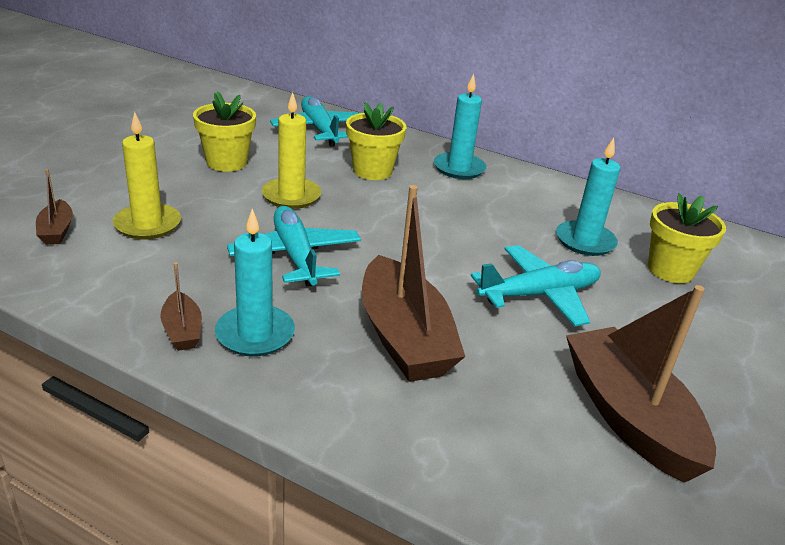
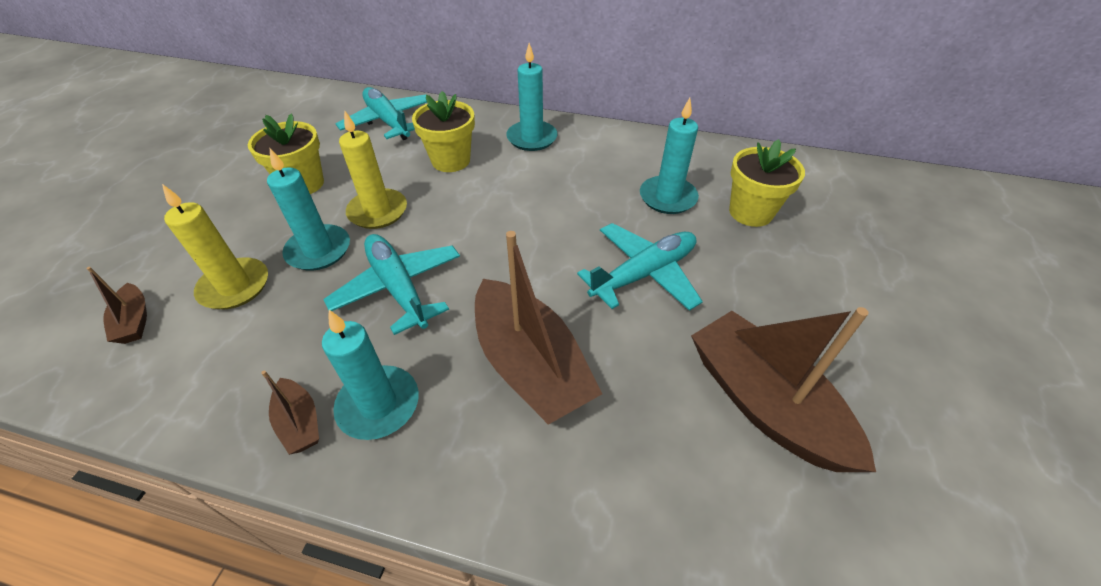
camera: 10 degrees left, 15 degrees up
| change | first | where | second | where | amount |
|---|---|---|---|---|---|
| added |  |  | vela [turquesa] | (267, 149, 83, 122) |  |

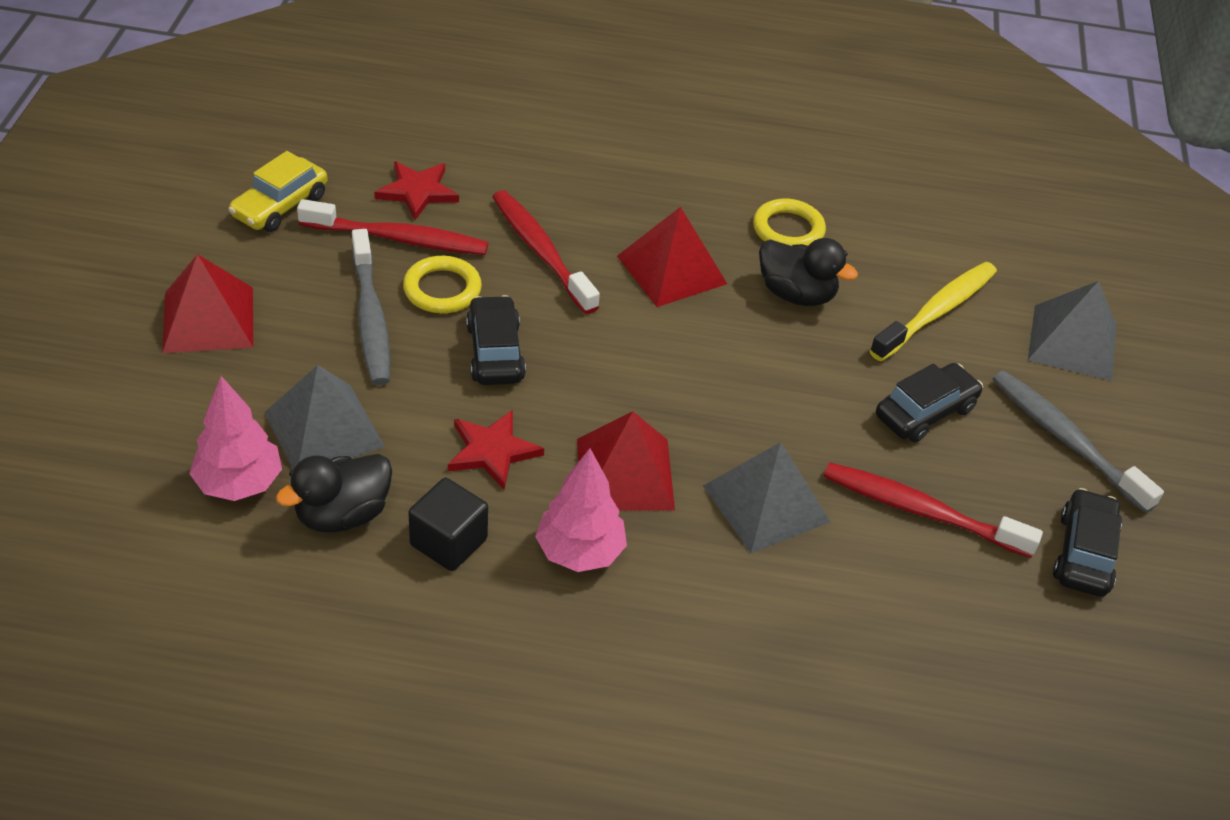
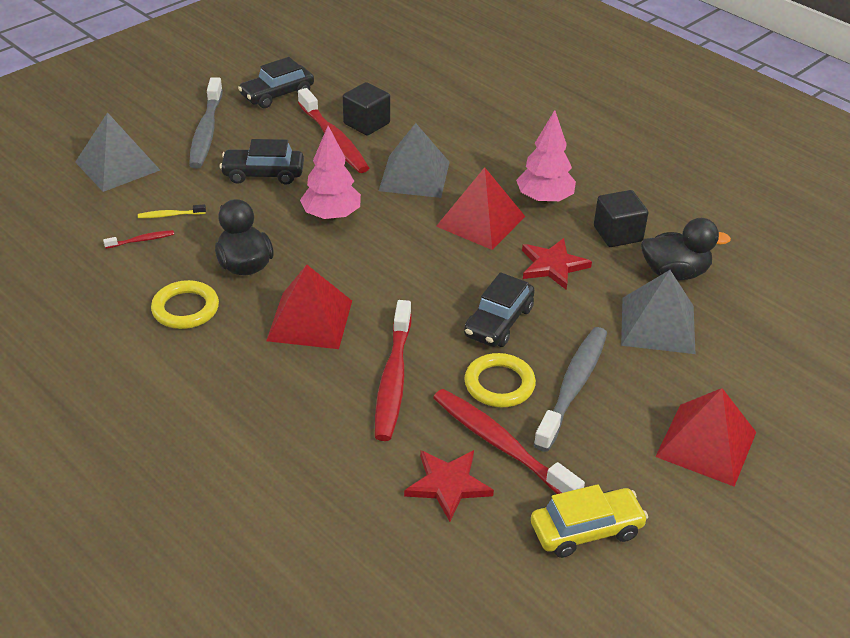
camera: 140 degrees left, 5 degrees down
| change | first | where | second | where | amount |
|---|---|---|---|---|---|
| moved | árbol [rosa] | (189, 376, 93, 125) |  | (300, 126, 61, 95) |  |
| resized | cepillo de dientes [amarillo] | (870, 262, 127, 99) |  | (138, 204, 68, 14) | x0.44 |
| added |  |  | cepillo de dientes [rojo] | (103, 230, 71, 19) |  |
| added |  |  | cubo [negro] | (343, 82, 47, 53) |  |

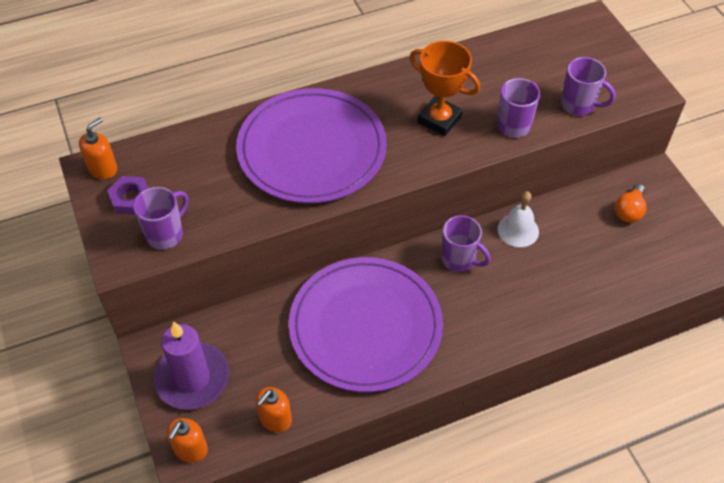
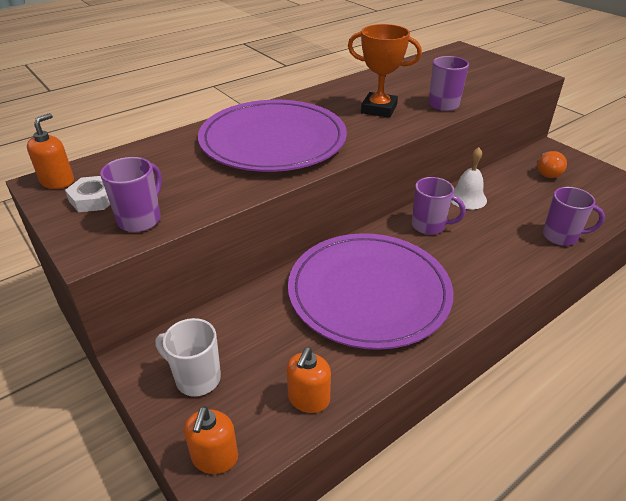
camera: 15 degrees left, 15 degrees down
| change | first | where | second | where | amount |
|---|---|---|---|---|---|
| recoloured | tuerca [morado] | (107, 176, 41, 39) | tuerca [blanco] | (65, 176, 45, 36) |  |
| replaced | vela [morado] | (154, 321, 75, 89) | taza [blanco] | (155, 318, 66, 78) |  |
| moved | taza [morado] | (561, 57, 55, 59) |  | (543, 187, 62, 59) |  |

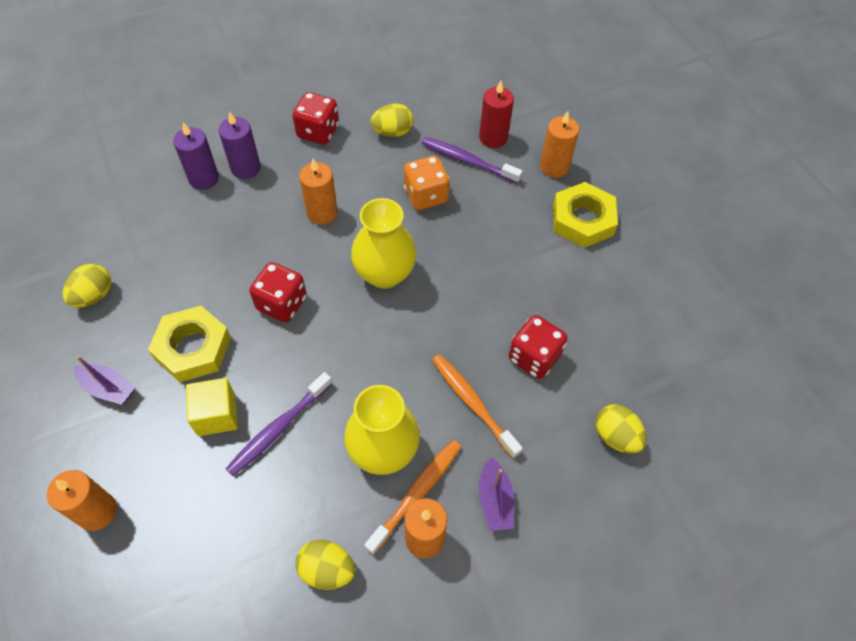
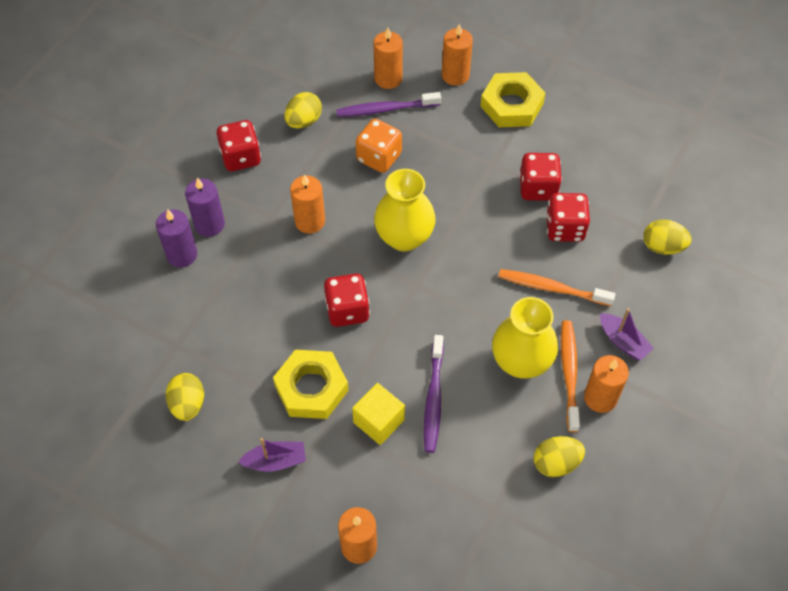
camera: 35 degrees left, 0 degrees up
| change | first | where | second | where | amount |
|---|---|---|---|---|---|
| recoloured | vela [rojo] | (479, 81, 35, 67) | vela [naranja] | (373, 28, 30, 61) |  |
| added |  |  | dado [rojo] | (519, 153, 43, 48) |  |

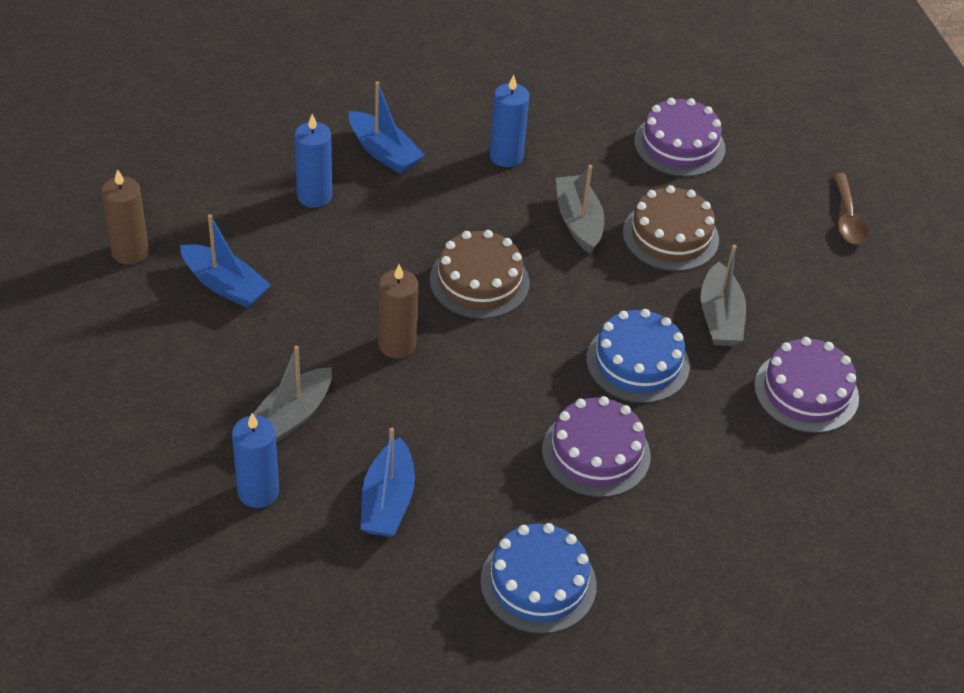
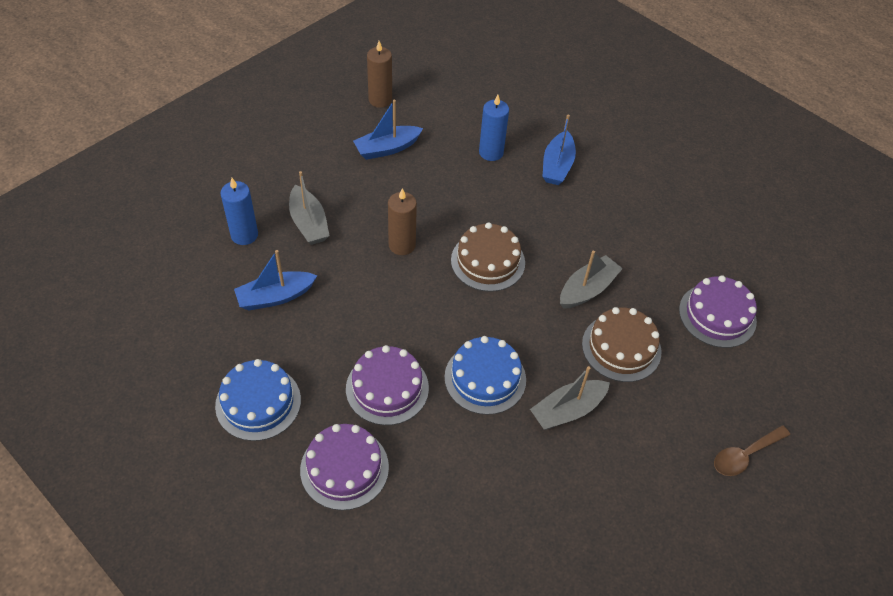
camera: 60 degrees right, 5 degrees up
| change | first | where | second | where | amount |
|---|---|---|---|---|---|
| turned | barco [azul] | (180, 214, 91, 94) |  | (353, 100, 70, 60) | 60 degrees clockwise |
| turned | barco [gris] | (253, 346, 79, 97) |  | (289, 171, 41, 74) | 120 degrees counterclockwise |
| removed | vela [azul] | (489, 75, 40, 92) |  |  |  |
| moved | tarta [morado] | (754, 337, 105, 96) |  | (300, 424, 89, 86) |  |

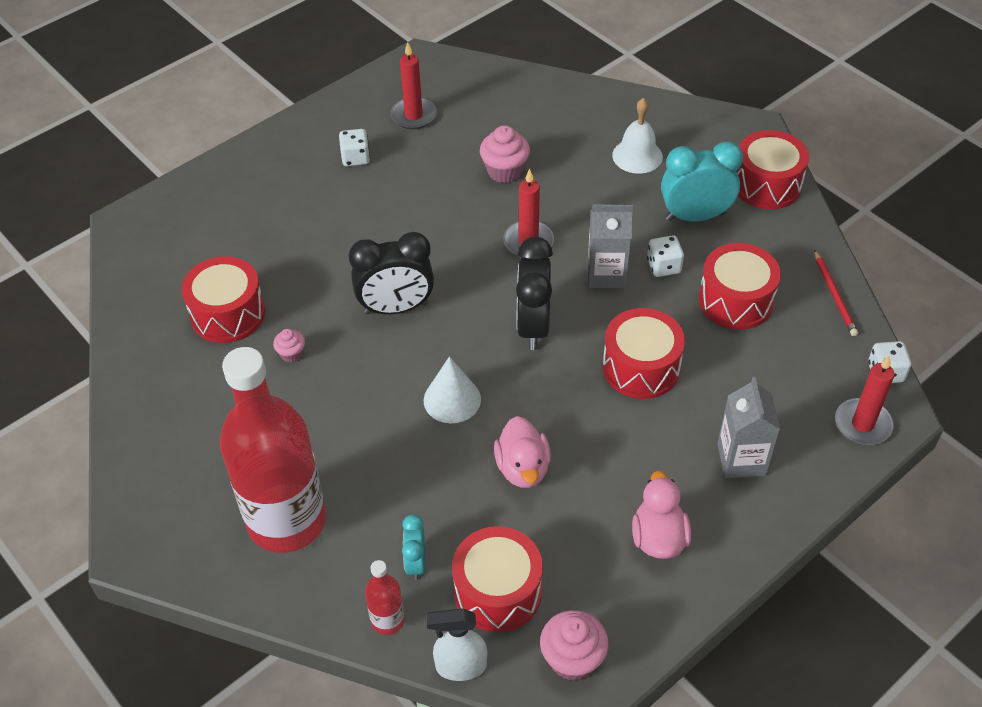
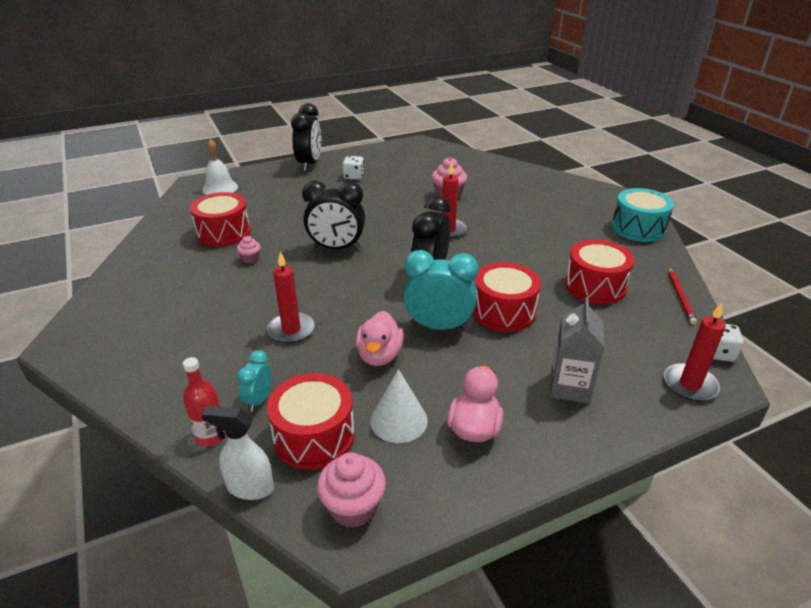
camera: 15 degrees right, 15 degrees down
| change | first | where | second | where | amount |
|---|---|---|---|---|---|
| removed | botella [rojo] | (220, 347, 106, 206) |  |  |  |
| moved | vela [rojo] | (390, 42, 47, 87) |  | (267, 252, 48, 91) |  |
| moved | cono [blanco] | (424, 356, 57, 67) |  | (370, 369, 58, 74) |  |
| removed | cartón de leche [gris] | (588, 204, 45, 84) |  |  |  |
| moved | campana [blanco] | (612, 98, 51, 76) |  | (202, 139, 36, 56) |  |
| removed | dado [blanco] | (647, 236, 37, 41) |  |  |  |
| moved | despertador [turquesa] | (661, 141, 82, 81) |  | (403, 250, 76, 80) |  |
| recoloured | tambor [rojo] | (736, 130, 73, 79) | tambor [turquesa] | (612, 188, 62, 54) |  |
| added |  |  | despertador [negro] | (291, 103, 30, 68) |  |

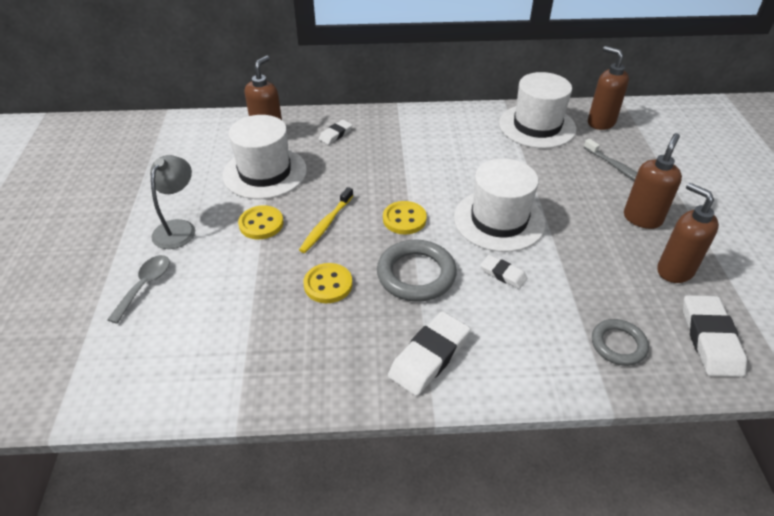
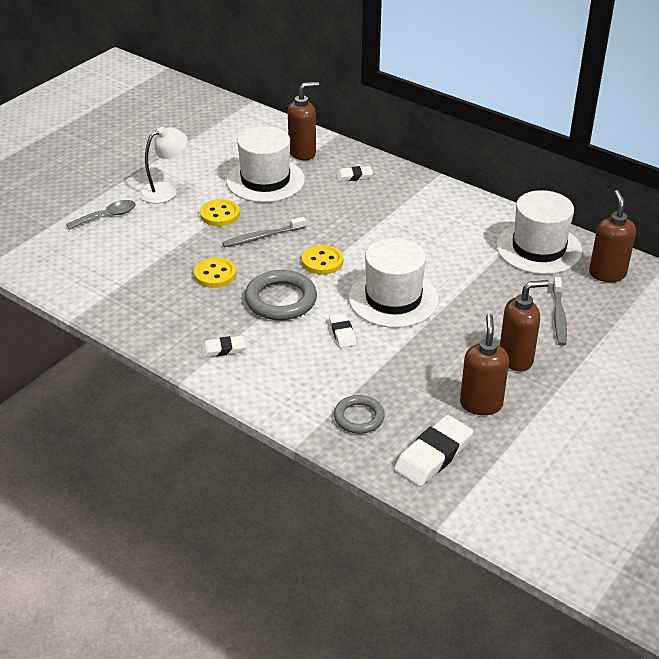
camera: 40 degrees right, 5 degrees down
| change | first | where | second | where | amount |
|---|---|---|---|---|---|
| recoloured | lámpara [gris] | (150, 155, 45, 94) | lámpara [blanco] | (139, 127, 48, 76) |  |
| recoloured | cepillo de dientes [amarillo] | (299, 187, 54, 66) | cepillo de dientes [gris] | (222, 217, 84, 30) |  |
| resized | goma de borrar [blanco] | (388, 311, 83, 85) |  | (201, 336, 44, 21) | x0.56 |

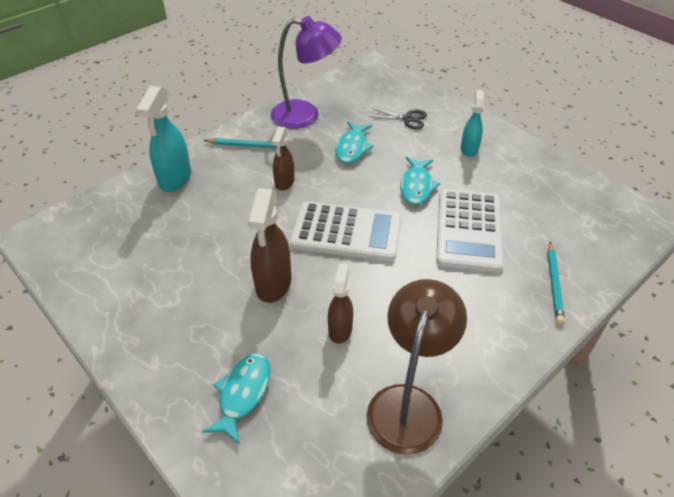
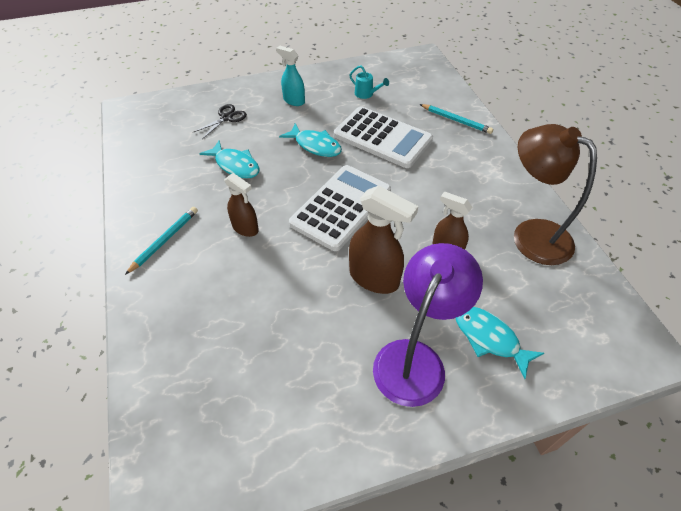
camera: 65 degrees left, 5 degrees up
| change | first | where | second | where | amount |
|---|---|---|---|---|---|
| removed | pulverizador [turquesa] | (136, 86, 55, 106) |  |  |  |
| moved | lámpara [morado] | (271, 16, 71, 113) |  | (373, 243, 110, 164) |  |
| added |  |  | regadera [turquesa] | (349, 65, 40, 34) |  |

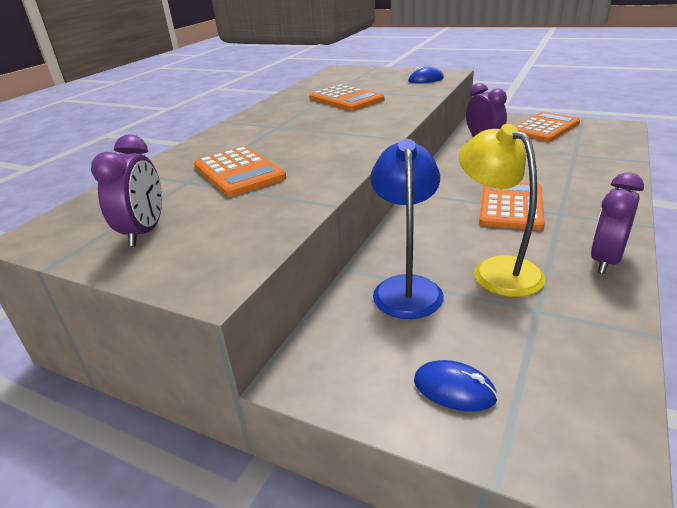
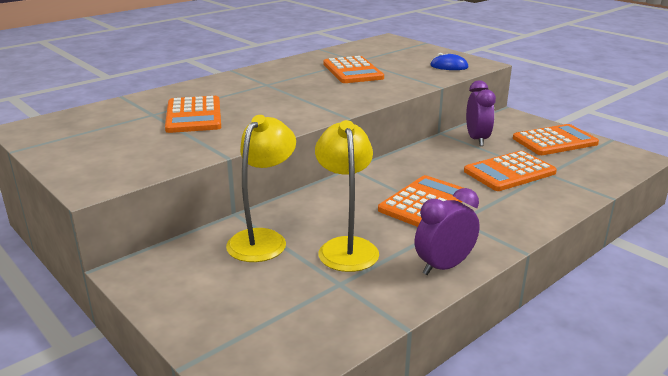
camera: 20 degrees right, 5 degrees down
| change | first | where | second | where | amount |
|---|---|---|---|---|---|
| removed | despertador [morado] | (91, 135, 71, 111) |  |  |  |
| recoloured | lámpara [azul] | (371, 139, 73, 180) | lámpara [amarillo] | (226, 115, 70, 147) |  |
| removed | ratón [azul] | (414, 360, 84, 52) |  |  |  |
| added |  |  | calculadora [naranja] | (464, 151, 93, 40) |  |

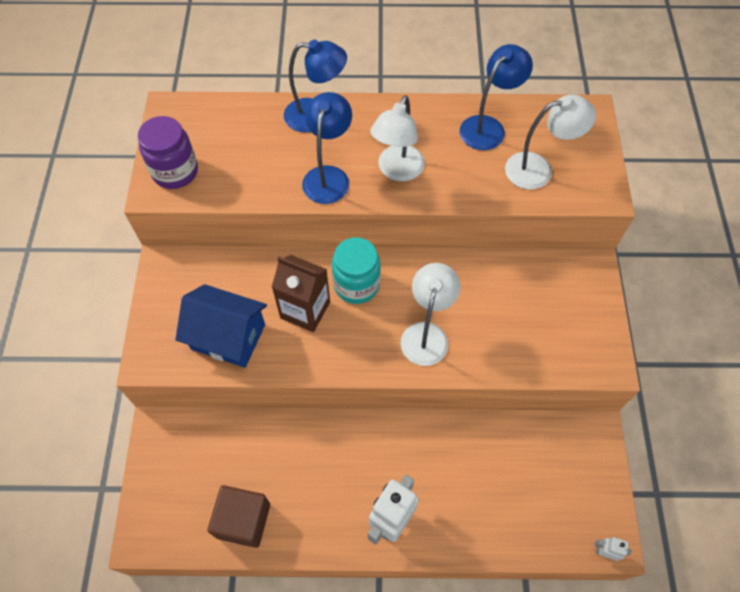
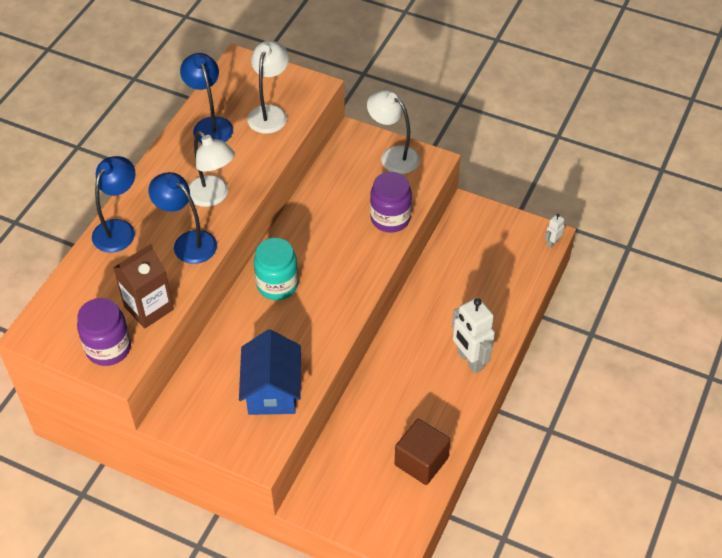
camera: 65 degrees left, 10 degrees down
| change | first | where | second | where | amount |
|---|---|---|---|---|---|
| turned | casa [azul] | (175, 284, 92, 84) |  | (239, 329, 62, 86) | 45 degrees counterclockwise |
| moved | cartón de leche [marrón] | (272, 255, 58, 77) |  | (113, 244, 61, 85) |  |
| moved | lámpara [blanco] | (400, 263, 60, 103) |  | (367, 90, 53, 84) |  |
| added |  |  | tarro [morado] | (370, 172, 42, 61) |  |

